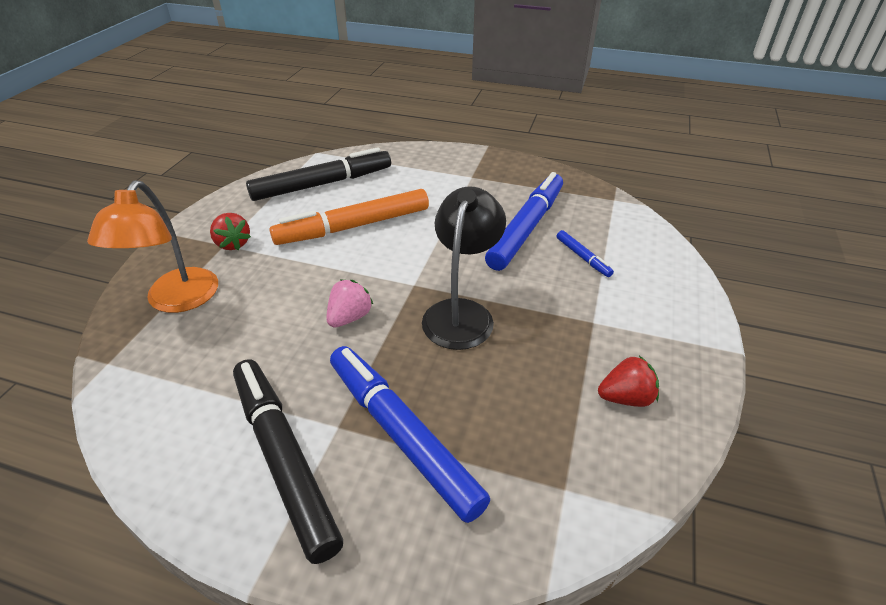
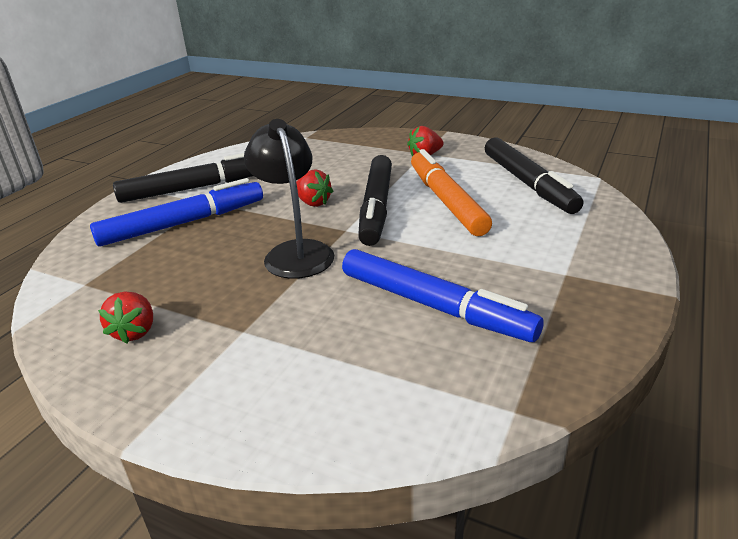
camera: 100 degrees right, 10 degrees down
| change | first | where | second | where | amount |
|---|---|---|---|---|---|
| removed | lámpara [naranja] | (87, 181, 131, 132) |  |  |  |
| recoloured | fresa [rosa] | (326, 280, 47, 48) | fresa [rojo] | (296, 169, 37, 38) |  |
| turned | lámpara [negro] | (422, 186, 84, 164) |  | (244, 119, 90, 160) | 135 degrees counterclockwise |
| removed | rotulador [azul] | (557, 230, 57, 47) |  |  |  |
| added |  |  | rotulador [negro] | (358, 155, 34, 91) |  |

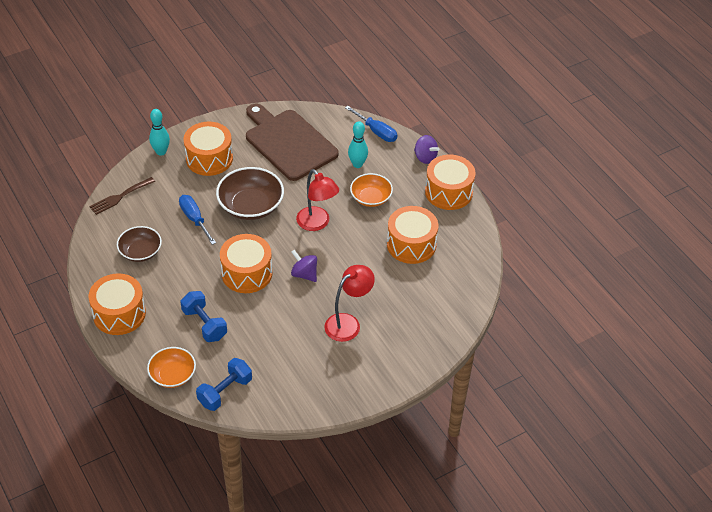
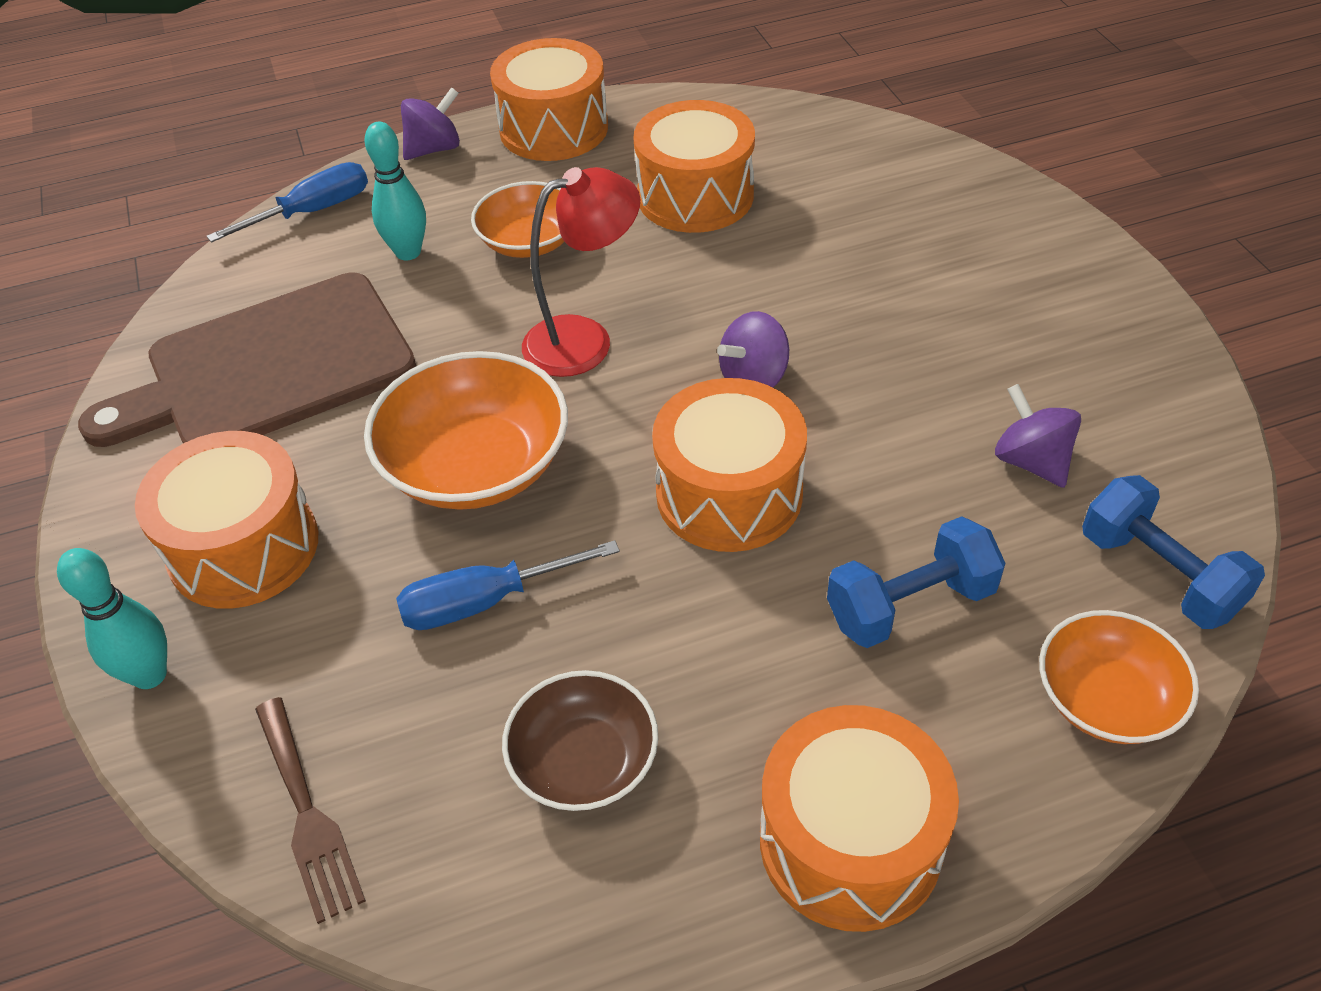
camera: 75 degrees left, 0 degrees up
| change | first | where | second | where | amount |
|---|---|---|---|---|---|
| recoloured | cuenco [marrón] | (216, 167, 68, 53) | cuenco [naranja] | (364, 351, 204, 159) |  |
| removed | lámpara [rojo] | (324, 265, 51, 77) |  |  |  |
| added |  |  | peonza [morado] | (995, 384, 86, 104) |  |

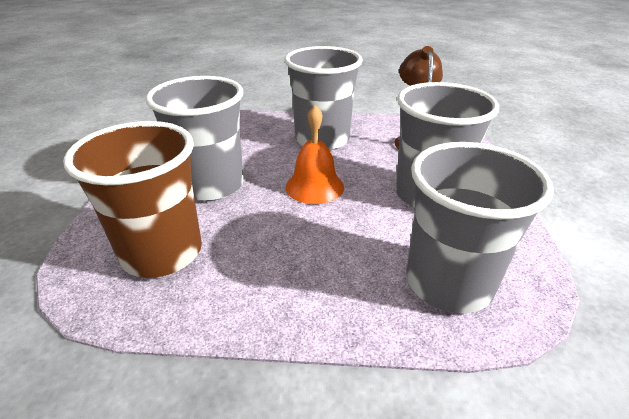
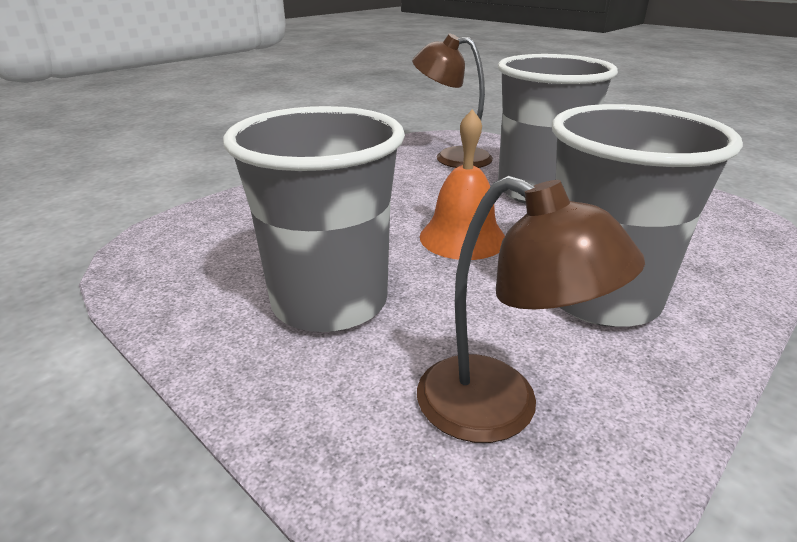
camera: 130 degrees right, 5 degrees down
| change | first | where | second | where | amount |
|---|---|---|---|---|---|
| replaced | vaso [marrón] | (63, 121, 139, 157) | lámpara [marrón] | (412, 34, 81, 134) |  |
| removed | vaso [gris] | (407, 142, 147, 171) |  |  |  |

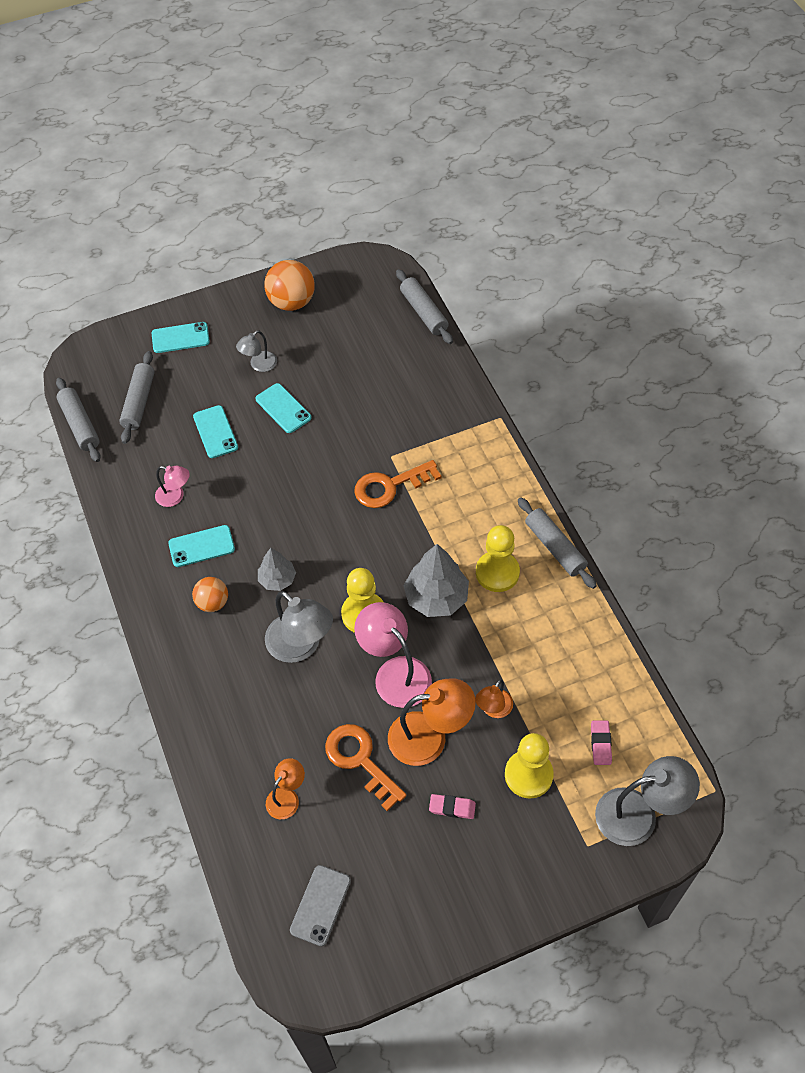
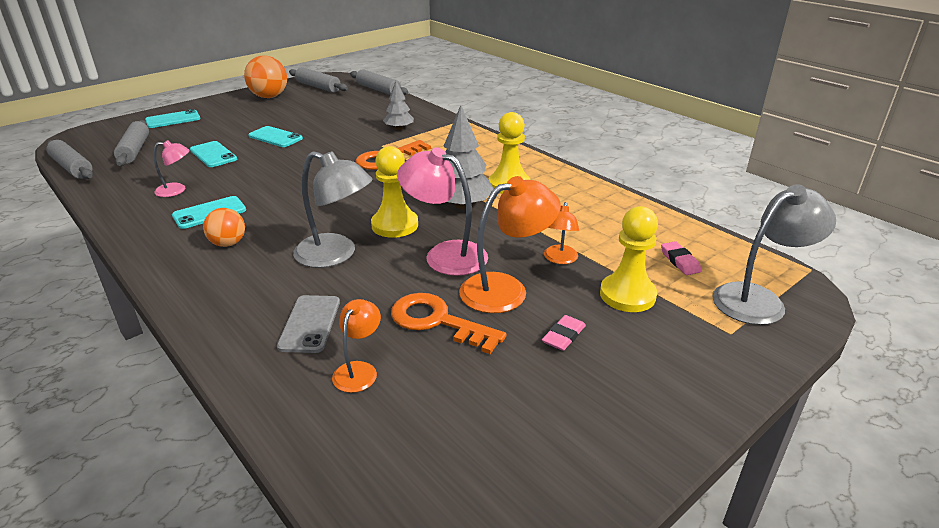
camera: 20 degrees left, 25 degrees down
| change | first | where | second | where | amount |
|---|---|---|---|---|---|
| removed | lámpara [gris] | (236, 330, 41, 42) |  |  |  |
| moved | árbol [gris] | (258, 548, 38, 43) |  | (383, 80, 31, 50) |  |
| moved | móvil [gris] | (290, 865, 61, 81) |  | (277, 295, 63, 58) |  |
| turned | goma de borrar [rosa] | (429, 794, 47, 25) |  | (542, 315, 44, 36) | 45 degrees counterclockwise |
| moved | rodillo [gris] | (518, 497, 79, 92) |  | (289, 67, 59, 26) |  |

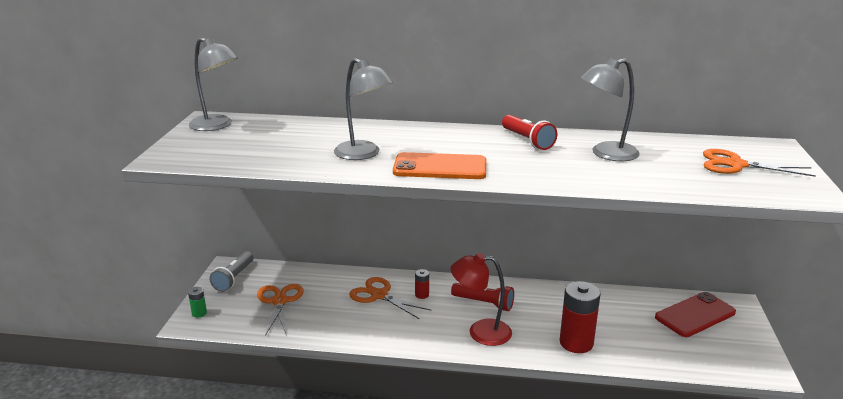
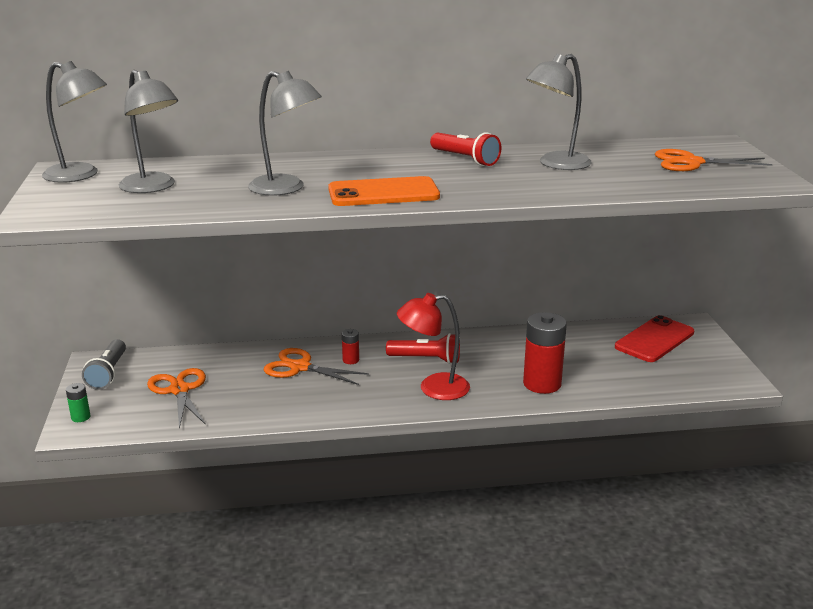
camera: 15 degrees left, 0 degrees up
| change | first | where | second | where | amount |
|---|---|---|---|---|---|
| added |  |  | lámpara [gris] | (119, 70, 59, 123) |  |

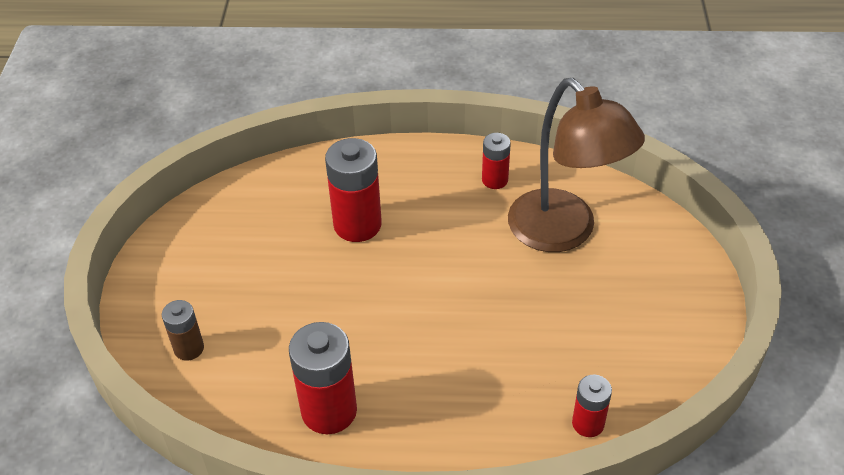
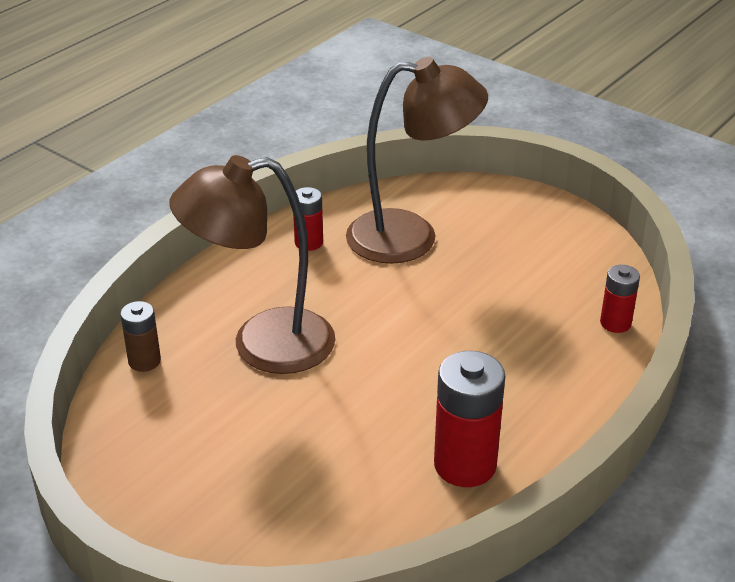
camera: 55 degrees left, 10 degrees down
| change | first | where | second | where | amount |
|---|---|---|---|---|---|
| moved | pila [marrón] | (162, 300, 42, 61) |  | (120, 301, 41, 71) |  |
| replaced | pila [rojo] | (325, 138, 57, 104) | lámpara [marrón] | (169, 155, 166, 219) |  |

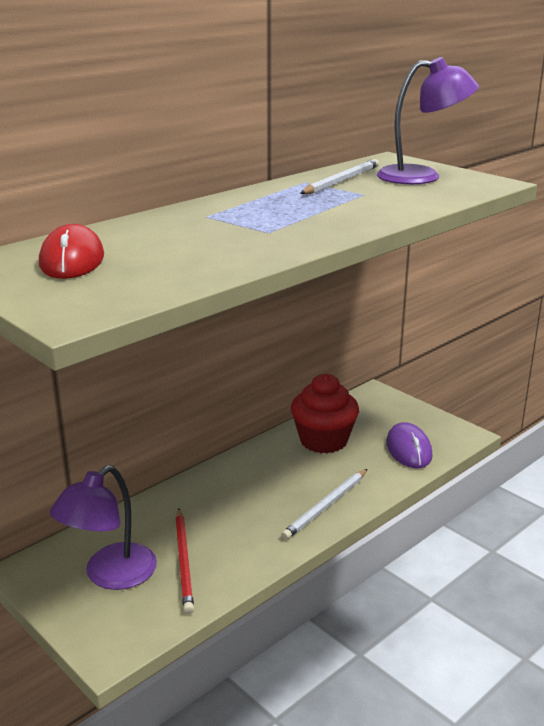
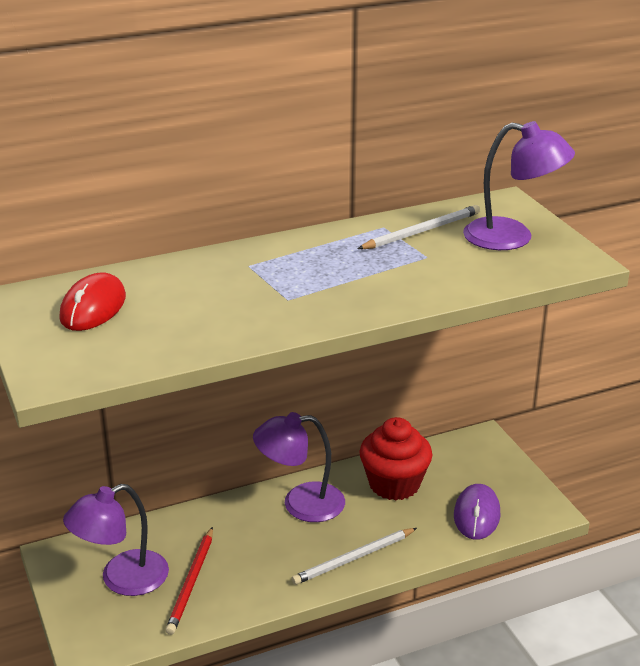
camera: 20 degrees right, 5 degrees up
| change | first | where | second | where | amount |
|---|---|---|---|---|---|
| added |  |  | lámpara [morado] | (253, 412, 92, 110) |  |

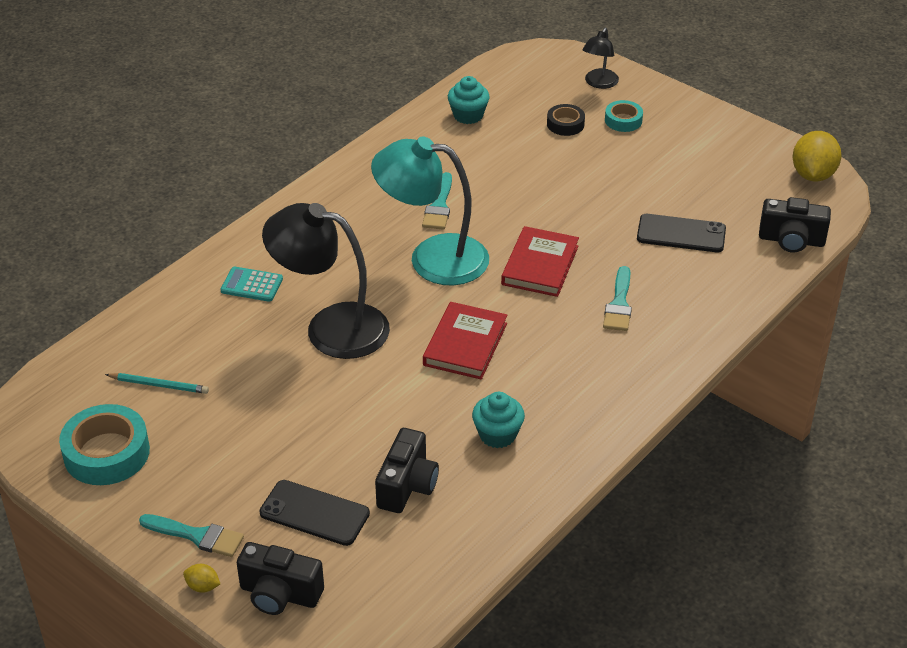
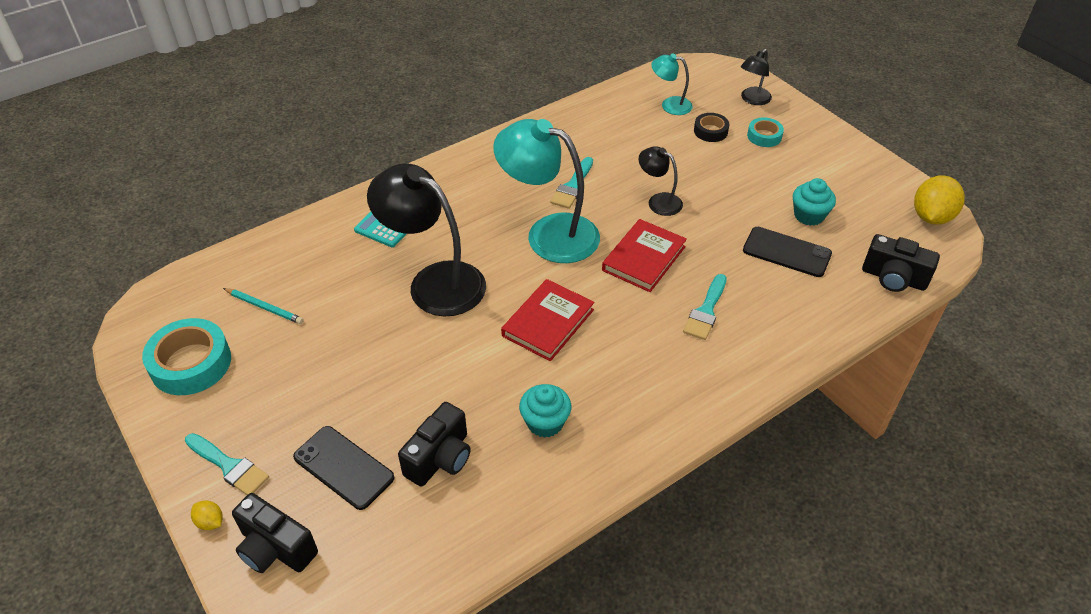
camera: 15 degrees right, 5 degrees up
| change | first | where | second | where | amount |
|---|---|---|---|---|---|
| moved | magdalena [turquesa] | (448, 76, 42, 48) |  | (793, 178, 43, 48) |  |
| added |  |  | lámpara [negro] | (639, 146, 44, 70) |  |
| added |  |  | lámpara [turquesa] | (651, 54, 42, 61) |  |

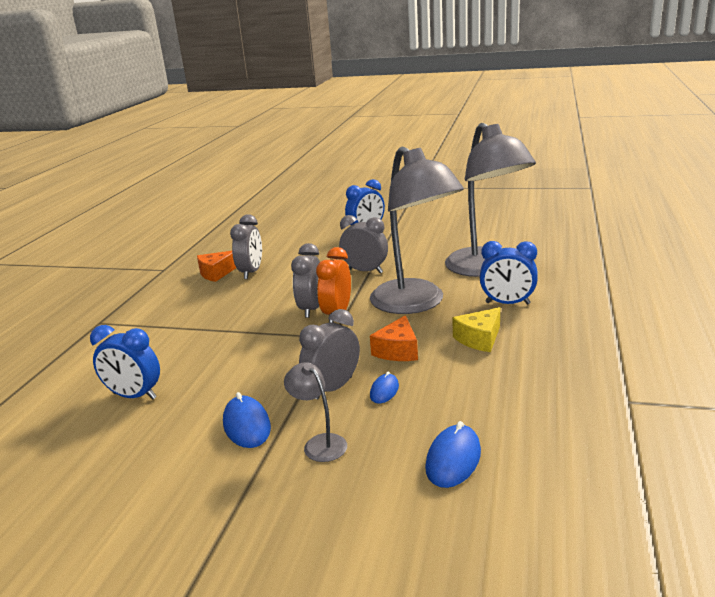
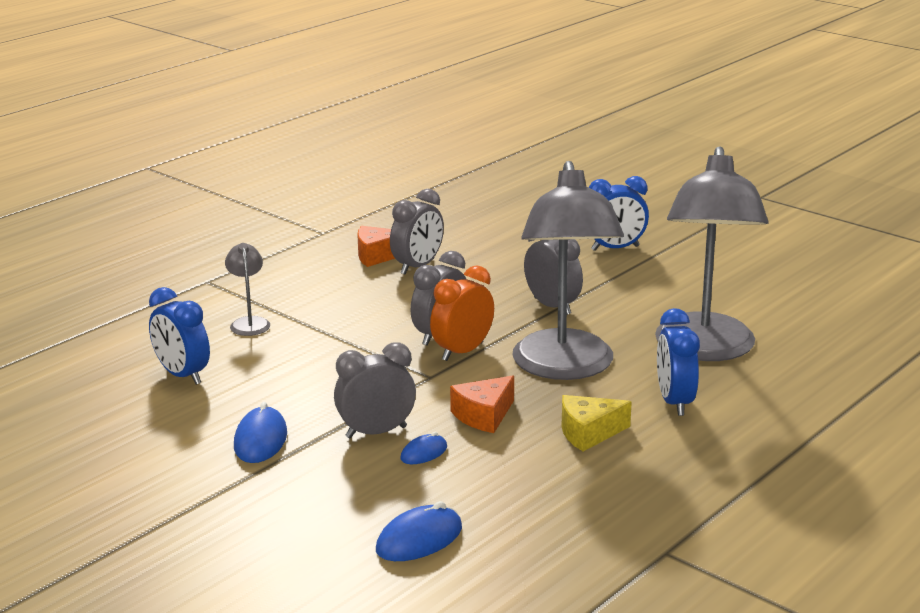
camera: 25 degrees right, 0 degrees up
| change | first | where | second | where | amount |
|---|---|---|---|---|---|
| moved | lámpara [gris] | (284, 362, 63, 100) |  | (225, 243, 45, 93) |  |
| turned | despertador [azul] | (480, 241, 58, 64) |  | (657, 308, 43, 108) | 45 degrees clockwise |

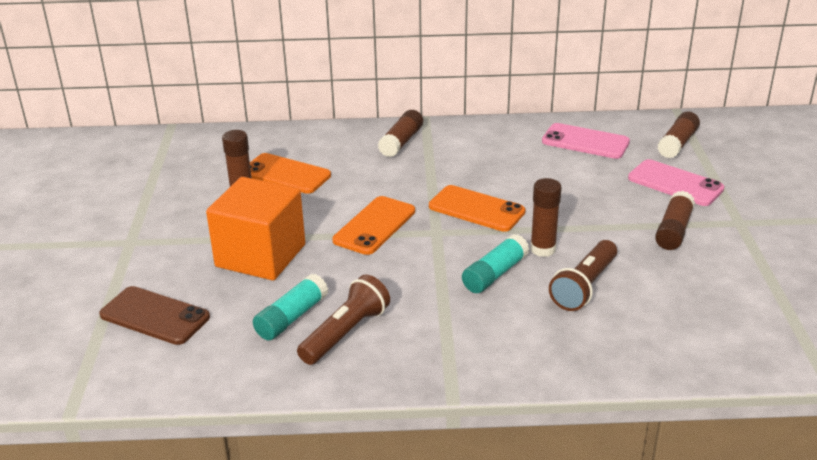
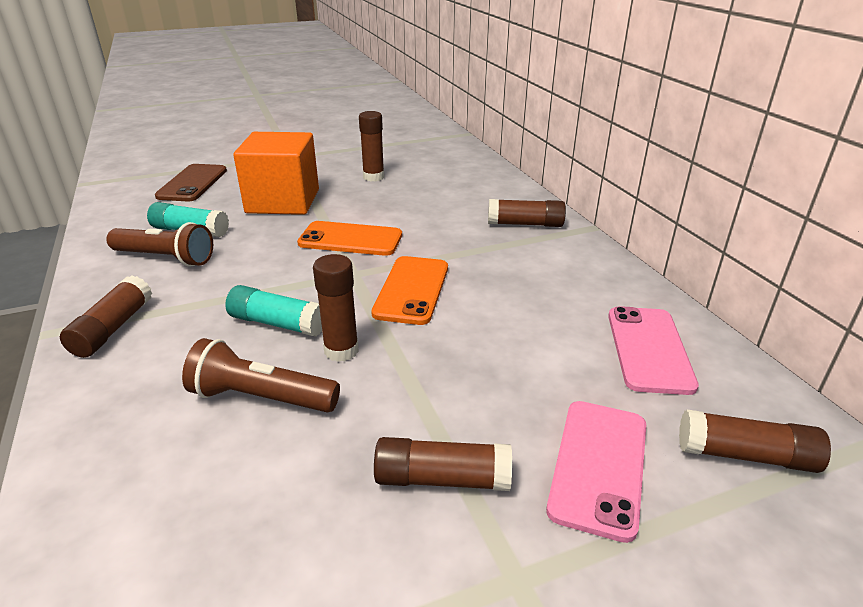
camera: 70 degrees right, 0 degrees up
| change | first | where | second | where | amount |
|---|---|---|---|---|---|
| removed | móvil [naranja] | (250, 153, 81, 41) |  |  |  |
| added |  |  | barra de pegamento [marrón] | (60, 275, 92, 83) |  |

